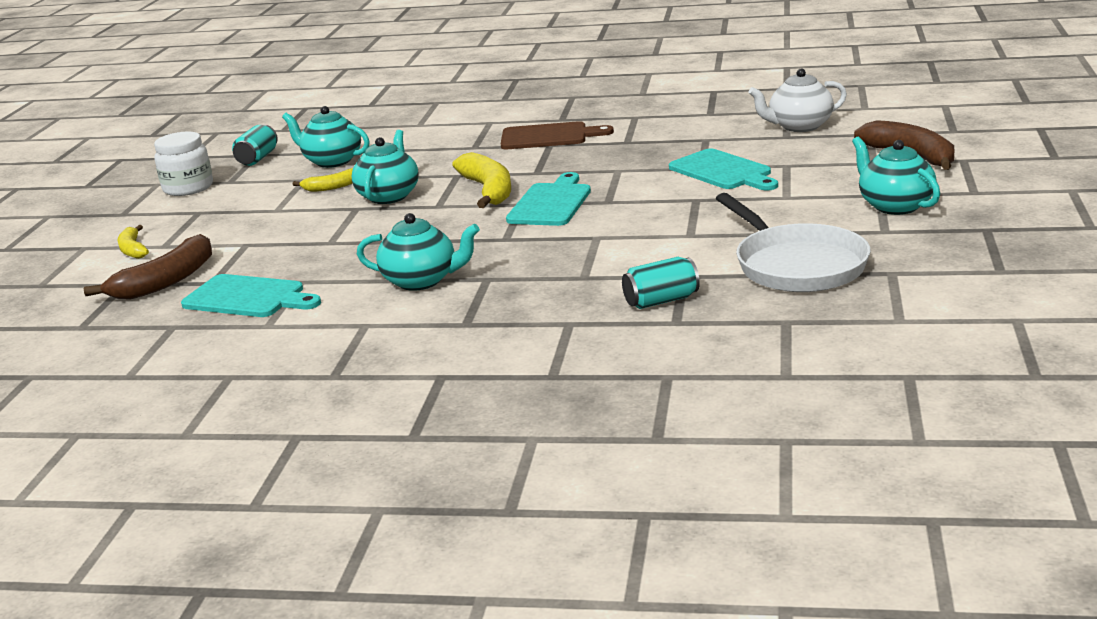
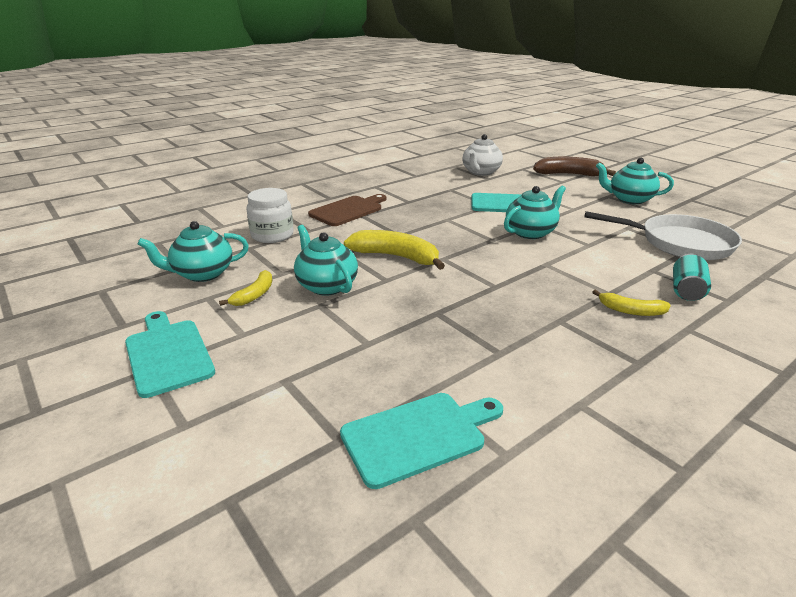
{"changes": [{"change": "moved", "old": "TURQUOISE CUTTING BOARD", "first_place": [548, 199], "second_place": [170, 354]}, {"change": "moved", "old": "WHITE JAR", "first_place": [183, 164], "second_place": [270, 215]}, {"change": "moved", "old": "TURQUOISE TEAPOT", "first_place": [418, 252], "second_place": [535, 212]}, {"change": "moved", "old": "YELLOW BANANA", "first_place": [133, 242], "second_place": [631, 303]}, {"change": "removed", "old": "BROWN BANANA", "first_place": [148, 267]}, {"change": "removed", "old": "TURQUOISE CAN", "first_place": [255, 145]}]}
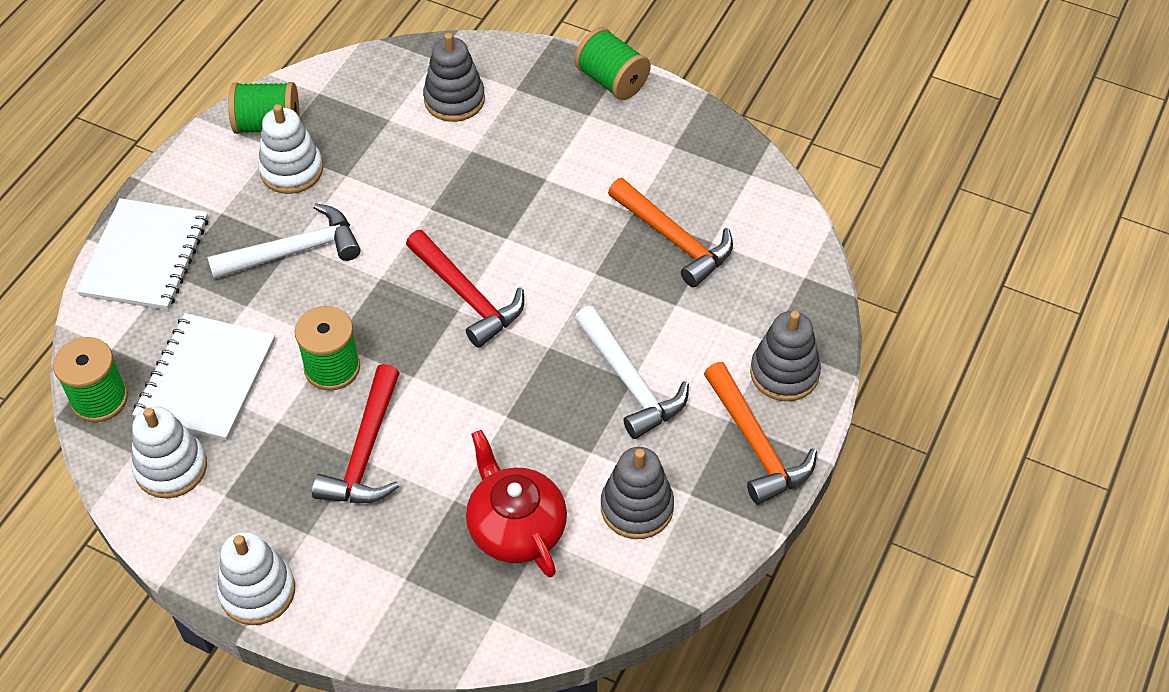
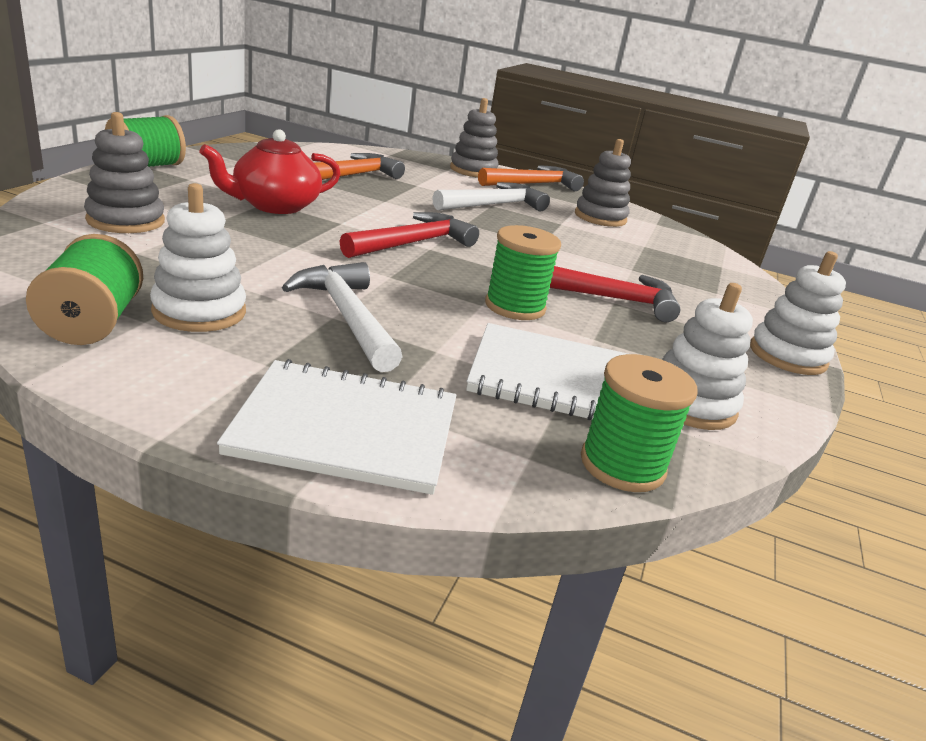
{"changes": [{"change": "moved", "old": "RED TEAPOT", "first_place": [516, 503], "second_place": [270, 171]}]}
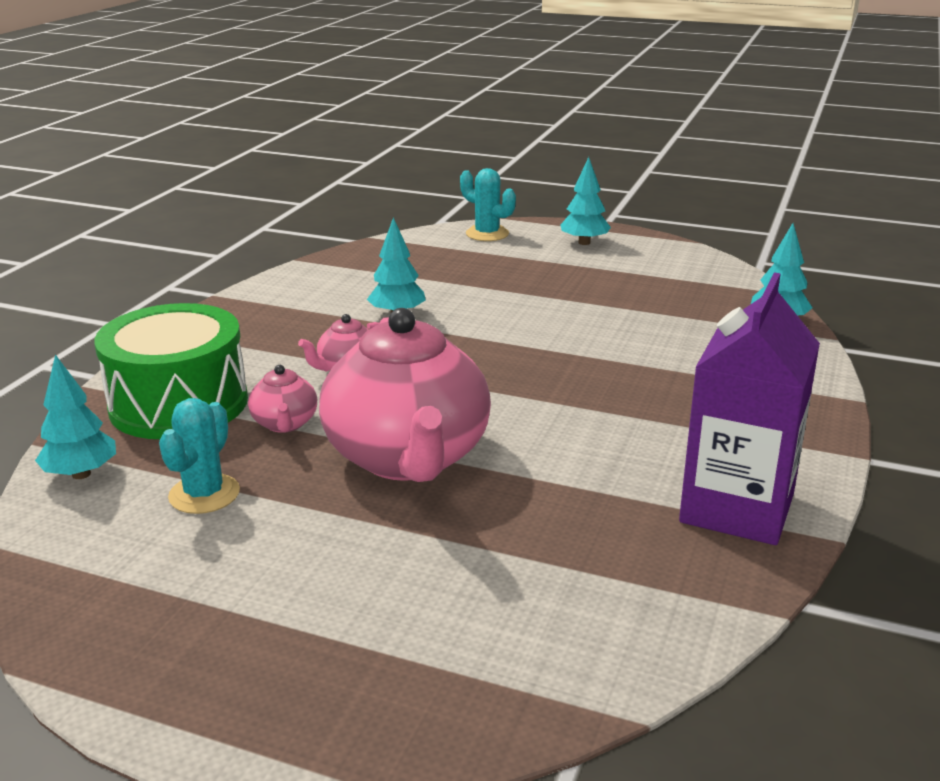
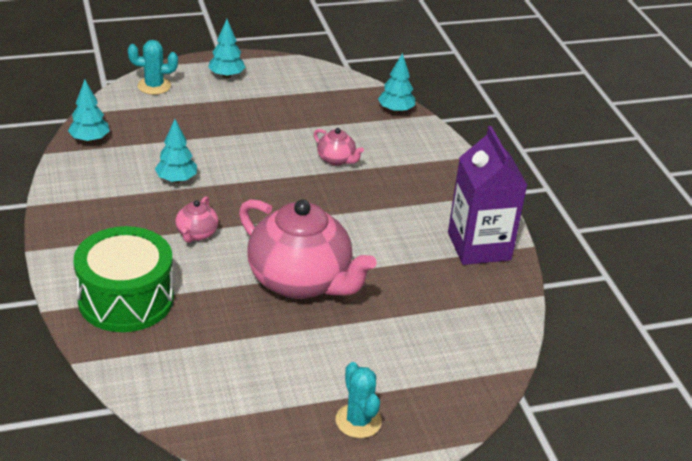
{"changes": [{"change": "moved", "old": "TURQUOISE TREE", "first_place": [75, 416], "second_place": [89, 111]}, {"change": "moved", "old": "PINK TEAPOT", "first_place": [282, 399], "second_place": [339, 147]}, {"change": "moved", "old": "TURQUOISE CACTUS", "first_place": [199, 456], "second_place": [359, 400]}]}
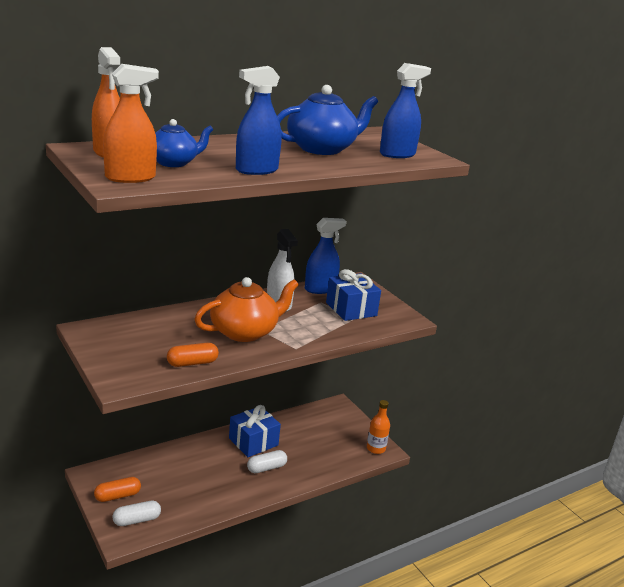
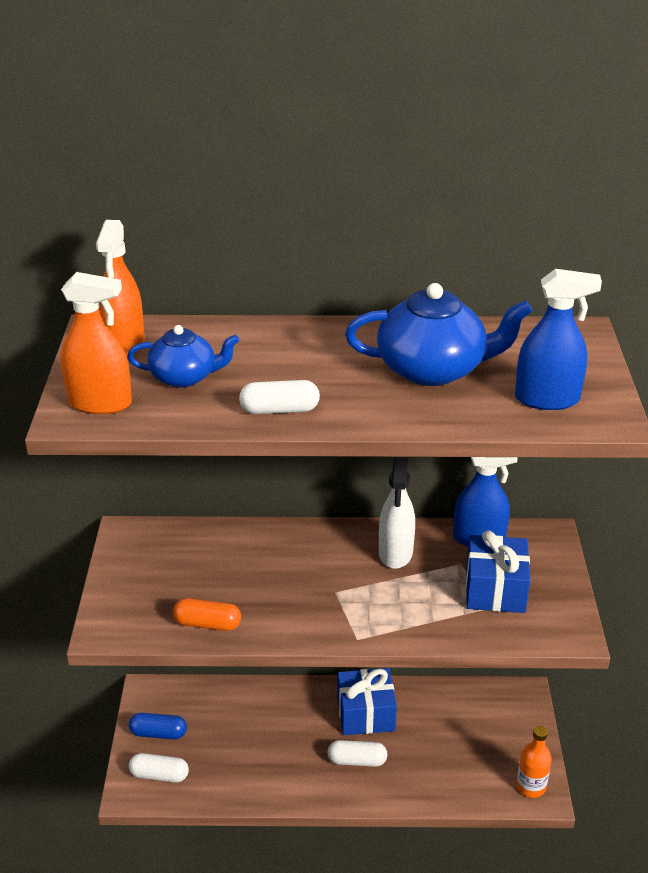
{"changes": [{"change": "recoloured", "old": "ORANGE CAPSULE", "new": "BLUE CAPSULE", "first_place": [117, 489], "second_place": [158, 726]}, {"change": "replaced", "old": "BLUE SPRAY BOTTLE", "new": "WHITE CAPSULE", "first_place": [259, 120], "second_place": [279, 397]}, {"change": "removed", "old": "ORANGE TEAPOT", "first_place": [246, 309]}]}
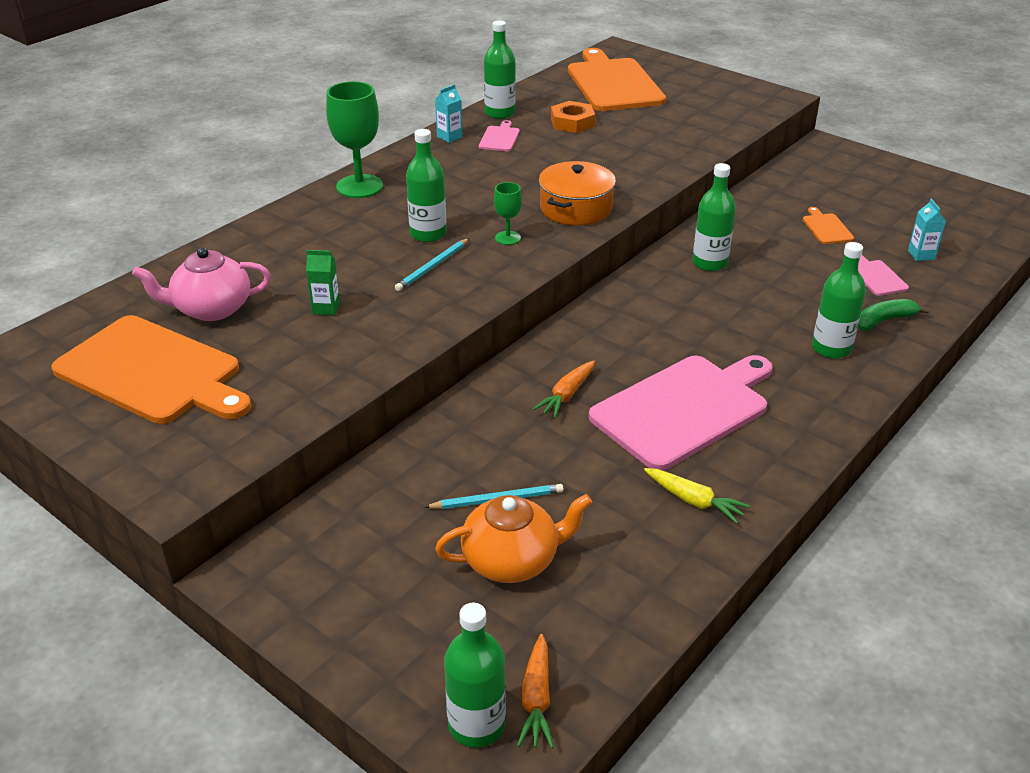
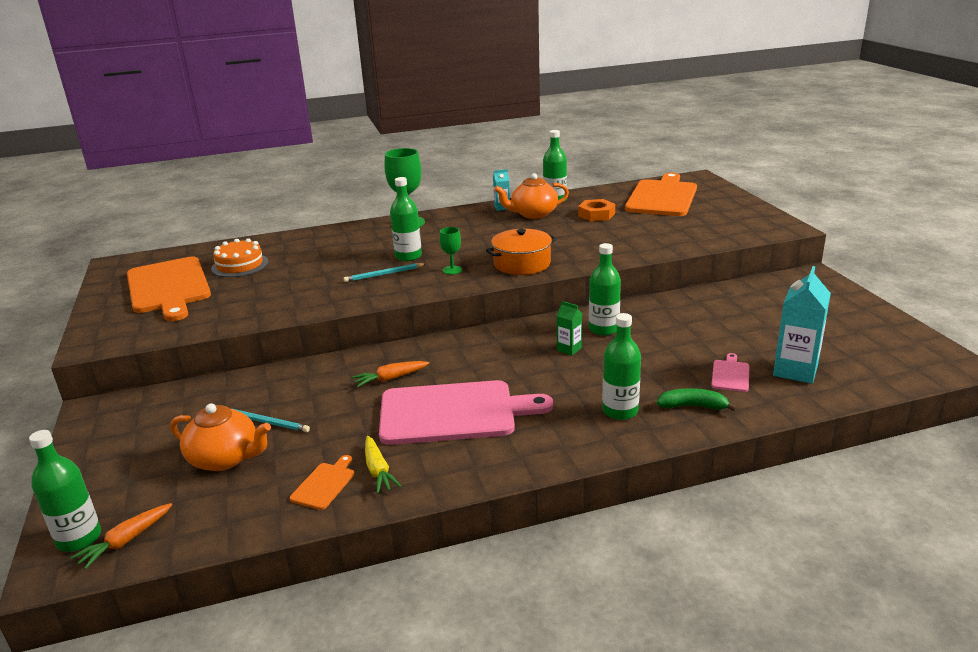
{"changes": [{"change": "replaced", "old": "PINK TEAPOT", "new": "ORANGE CAKE", "first_place": [201, 284], "second_place": [239, 257]}, {"change": "moved", "old": "ORANGE CUTTING BOARD", "first_place": [828, 225], "second_place": [321, 482]}, {"change": "replaced", "old": "PINK CUTTING BOARD", "new": "ORANGE TEAPOT", "first_place": [499, 135], "second_place": [531, 196]}, {"change": "moved", "old": "GREEN CARTON", "first_place": [323, 282], "second_place": [569, 328]}, {"change": "resized", "old": "TURQUOISE CARTON", "first_place": [927, 230], "second_place": [802, 325], "factor": 1.92}]}
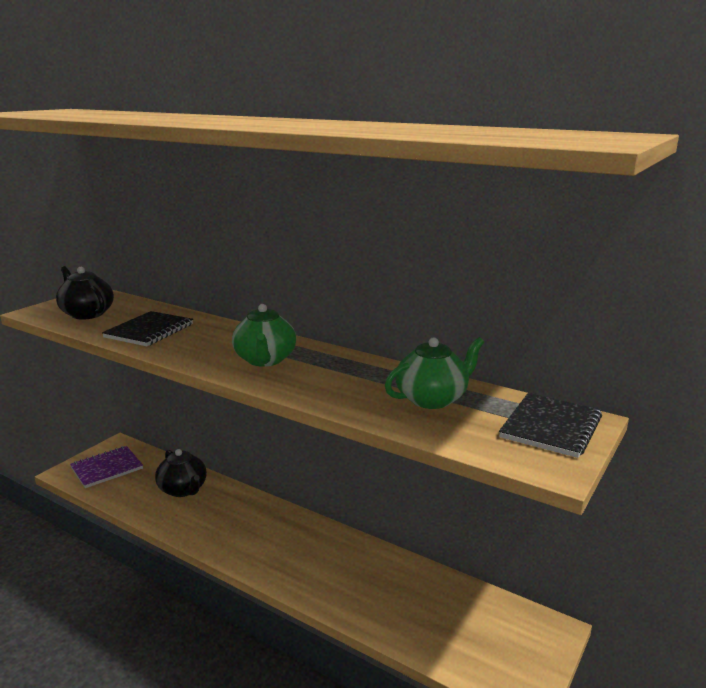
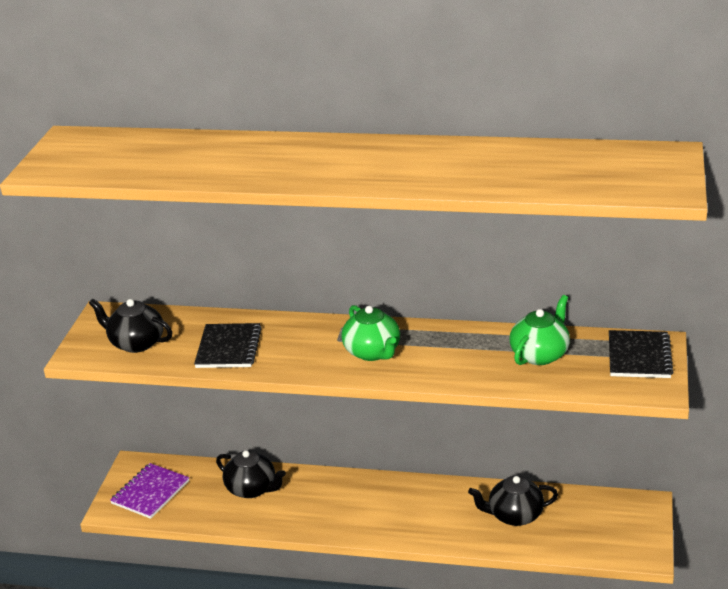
{"changes": [{"change": "added", "new": "BLACK TEAPOT", "second_place": [513, 501]}]}
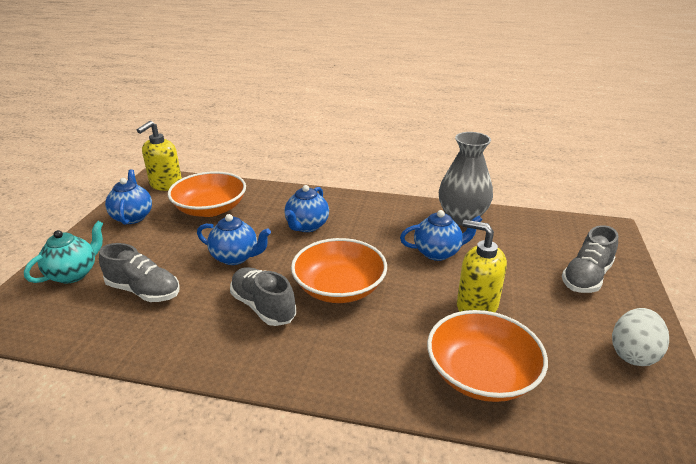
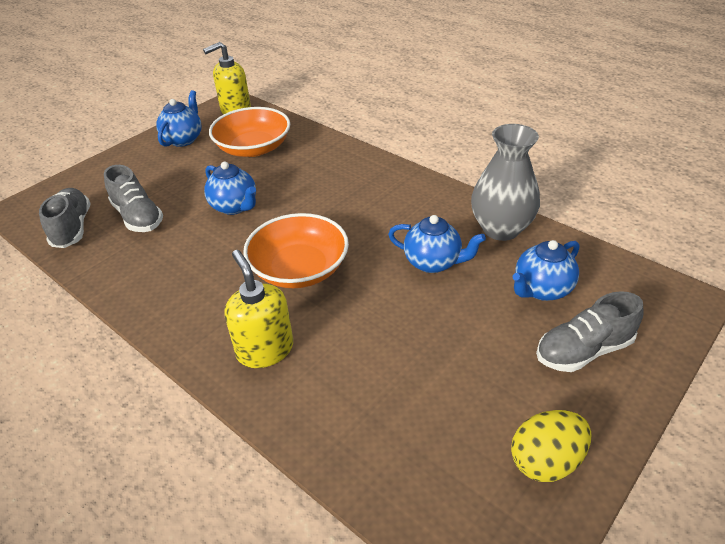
{"changes": [{"change": "moved", "old": "GREY SHOE", "first_place": [263, 296], "second_place": [65, 218]}, {"change": "moved", "old": "YELLOW SOAP DISPENSER", "first_place": [482, 266], "second_place": [258, 309]}, {"change": "recoloured", "old": "WHITE EGG", "new": "YELLOW EGG", "first_place": [640, 337], "second_place": [551, 446]}, {"change": "moved", "old": "BLUE TEAPOT", "first_place": [306, 208], "second_place": [546, 270]}, {"change": "removed", "old": "TURQUOISE TEAPOT", "first_place": [63, 252]}, {"change": "removed", "old": "ORANGE BOWL", "first_place": [487, 356]}]}
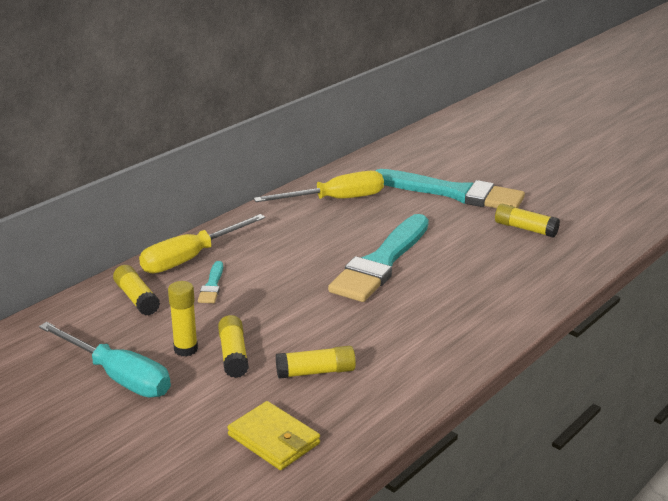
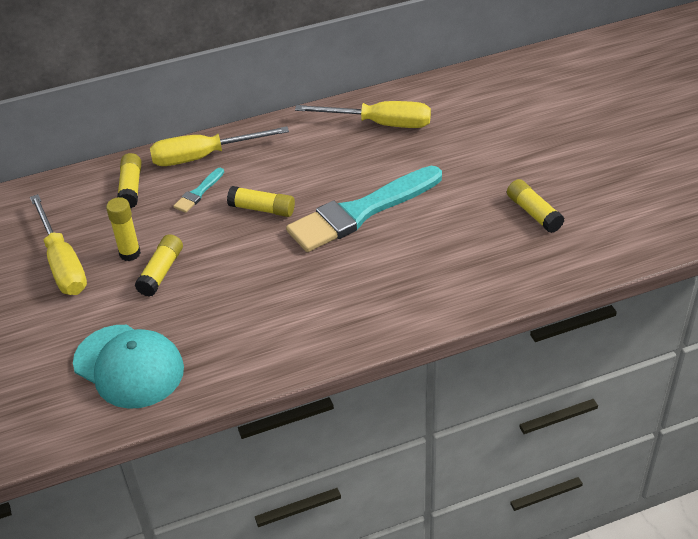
{"changes": [{"change": "recoloured", "old": "TURQUOISE SCREWDRIVER", "new": "YELLOW SCREWDRIVER", "first_place": [105, 360], "second_place": [58, 244]}, {"change": "replaced", "old": "YELLOW WALLET", "new": "TURQUOISE CAP", "first_place": [273, 435], "second_place": [128, 367]}, {"change": "moved", "old": "YELLOW GLUE STICK", "first_place": [316, 362], "second_place": [261, 201]}, {"change": "removed", "old": "TURQUOISE BRUSH", "first_place": [450, 188]}]}
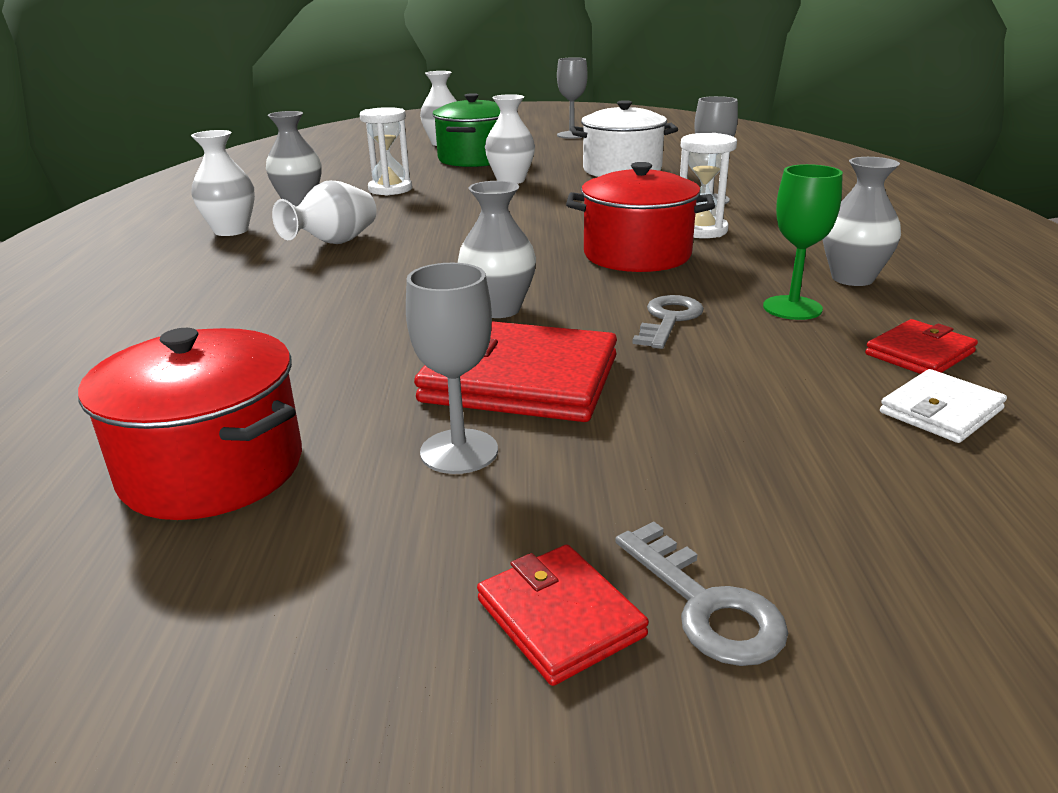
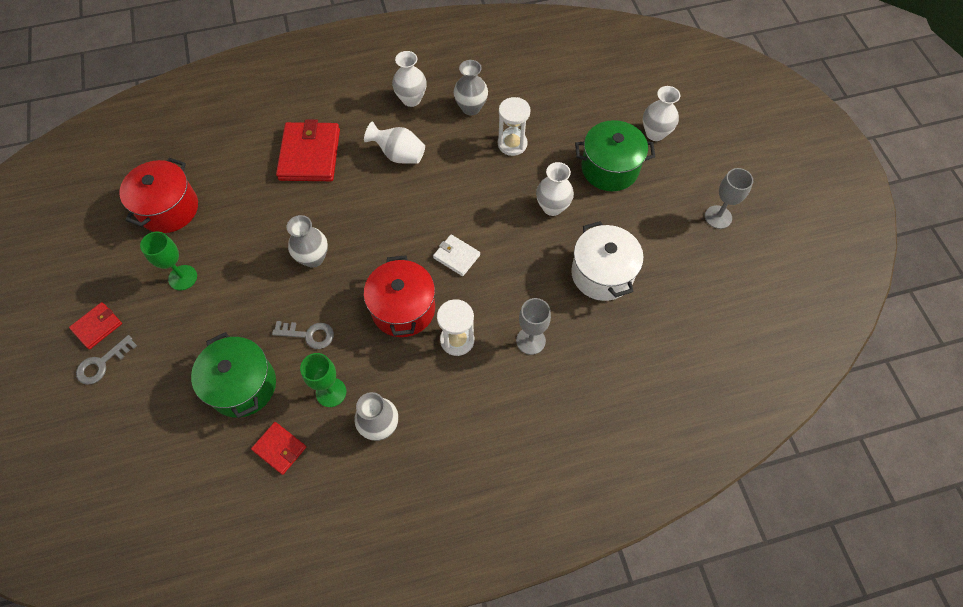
{"changes": [{"change": "recoloured", "old": "GREY GOBLET", "new": "GREEN GOBLET", "first_place": [452, 368], "second_place": [168, 261]}, {"change": "added", "new": "GREEN POT", "second_place": [233, 375]}, {"change": "moved", "old": "RED WALLET", "first_place": [515, 371], "second_place": [308, 150]}, {"change": "moved", "old": "WHITE WALLET", "first_place": [943, 406], "second_place": [456, 255]}]}
